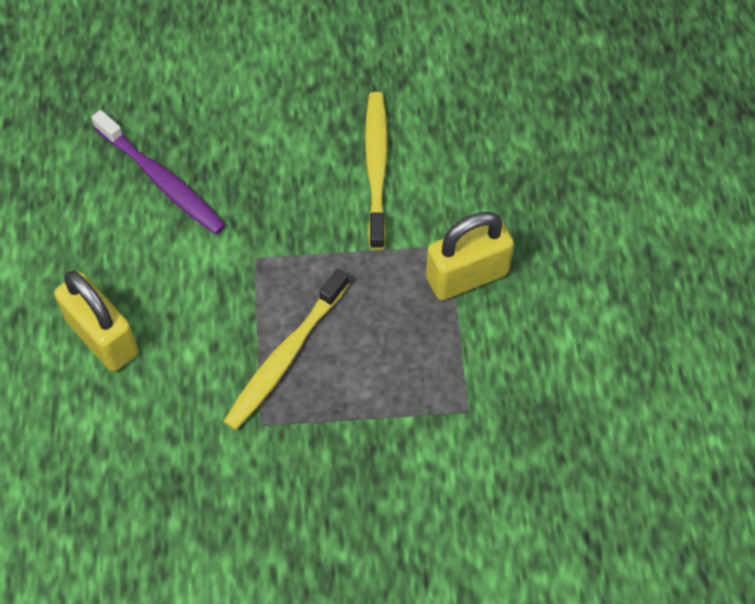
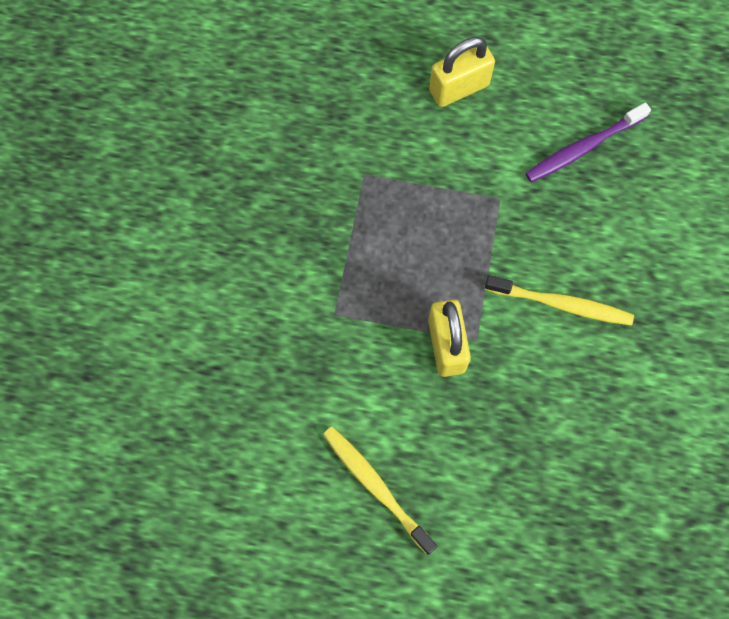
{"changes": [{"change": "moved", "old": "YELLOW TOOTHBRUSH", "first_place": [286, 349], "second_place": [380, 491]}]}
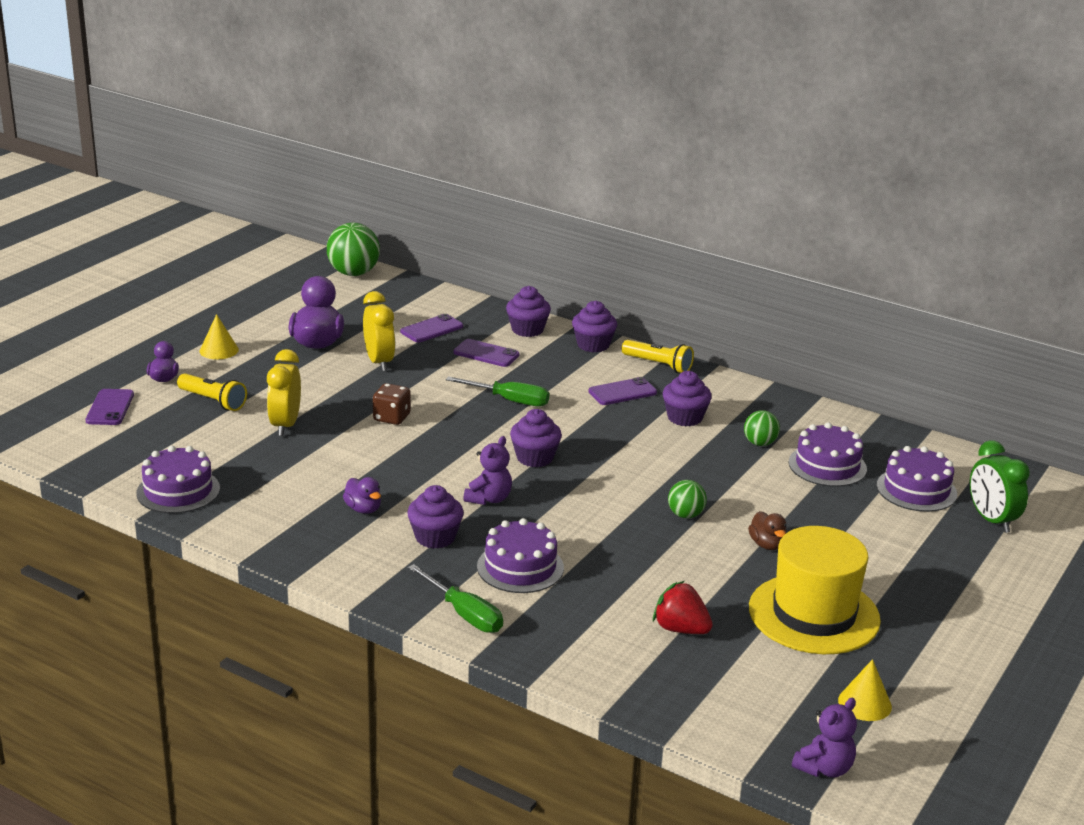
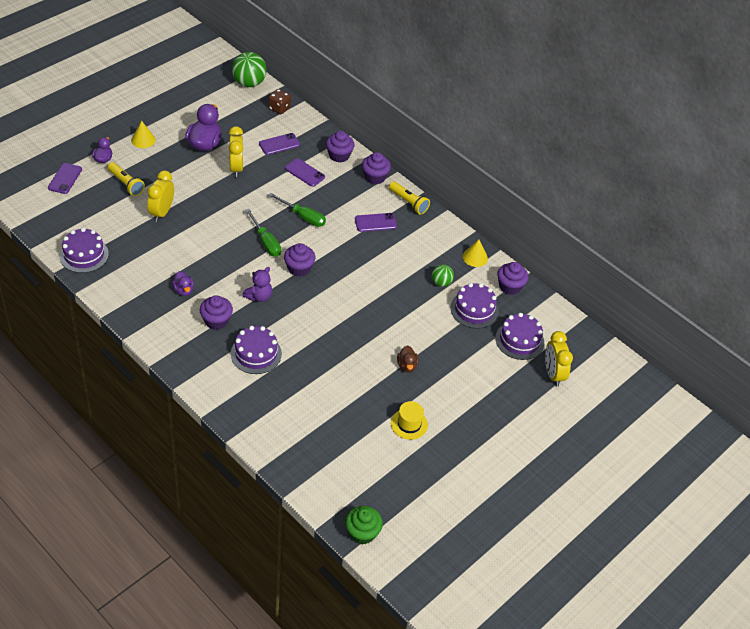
{"changes": [{"change": "moved", "old": "GREEN SCREWDRIVER", "first_place": [455, 598], "second_place": [263, 233]}, {"change": "moved", "old": "BROWN DICE", "first_place": [392, 404], "second_place": [279, 101]}, {"change": "replaced", "old": "PURPLE TEDDY BEAR", "new": "GREEN CUPCAKE", "first_place": [824, 737], "second_place": [364, 525]}, {"change": "resized", "old": "YELLOW HAT", "first_place": [815, 590], "second_place": [409, 420], "factor": 0.49}, {"change": "moved", "old": "YELLOW CONE", "first_place": [865, 690], "second_place": [475, 253]}, {"change": "moved", "old": "PURPLE CUPCAKE", "first_place": [687, 399], "second_place": [512, 278]}, {"change": "recoloured", "old": "GREEN CLOCK", "new": "YELLOW CLOCK", "first_place": [1000, 486], "second_place": [559, 359]}, {"change": "removed", "old": "RED STRAWBERRY", "first_place": [683, 607]}, {"change": "removed", "old": "GREEN BALL", "first_place": [687, 499]}]}
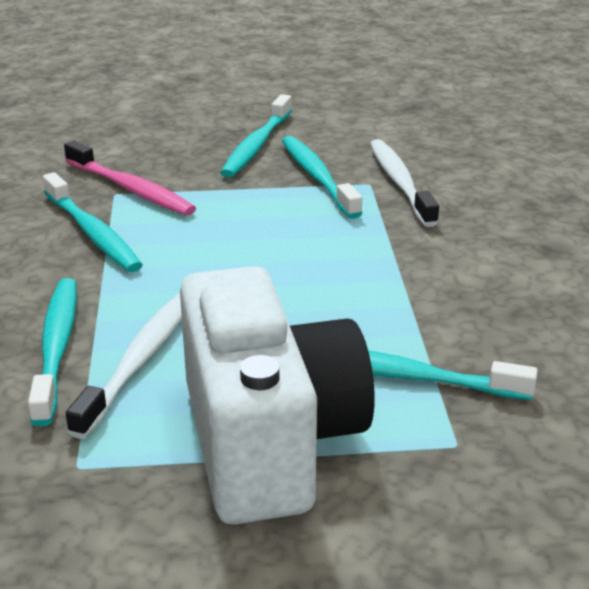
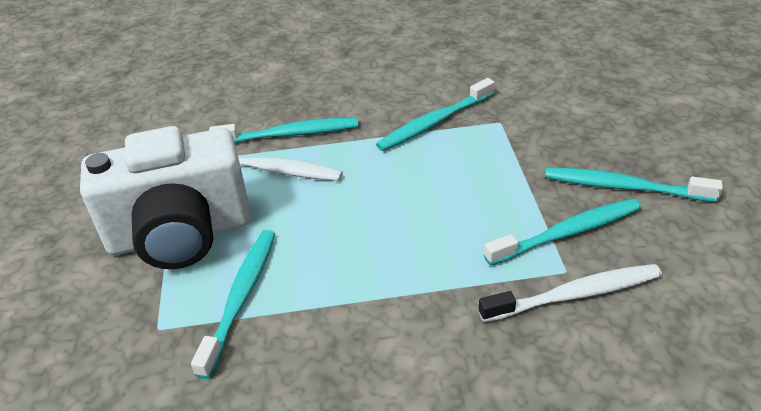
{"changes": [{"change": "removed", "old": "PINK TOOTHBRUSH", "first_place": [130, 178]}]}
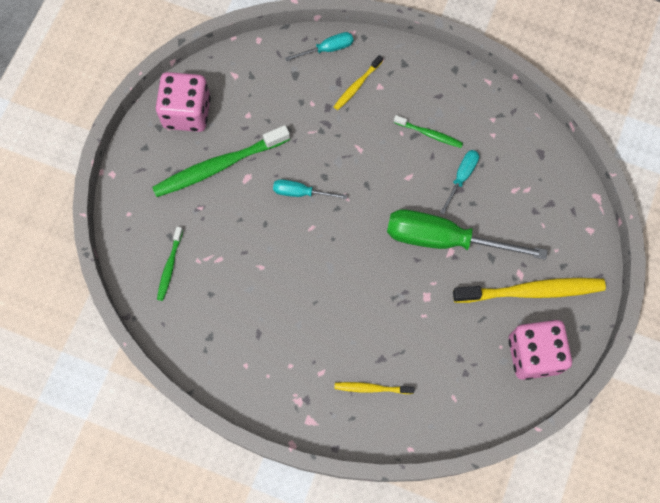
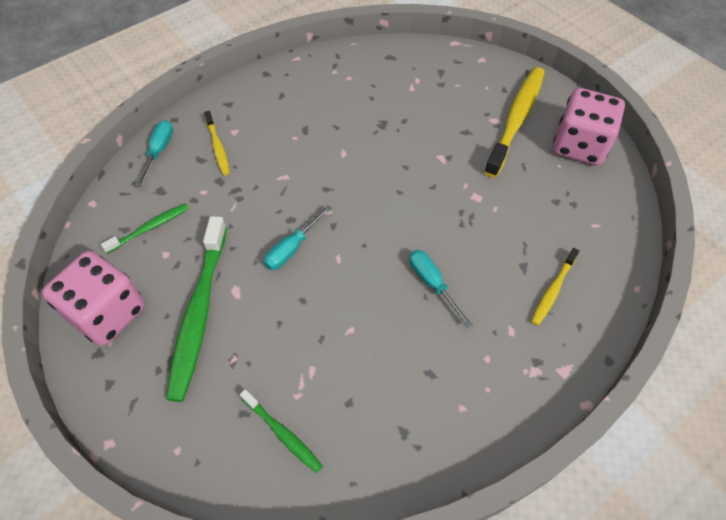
{"changes": [{"change": "moved", "old": "GREEN TOOTHBRUSH", "first_place": [428, 131], "second_place": [145, 228]}, {"change": "moved", "old": "TURQUOISE SCREWDRIVER", "first_place": [459, 182], "second_place": [441, 289]}, {"change": "removed", "old": "GREEN SCREWDRIVER", "first_place": [467, 235]}]}
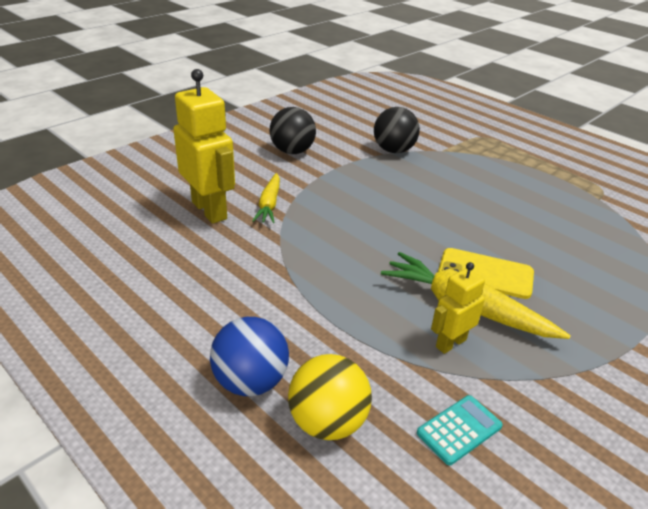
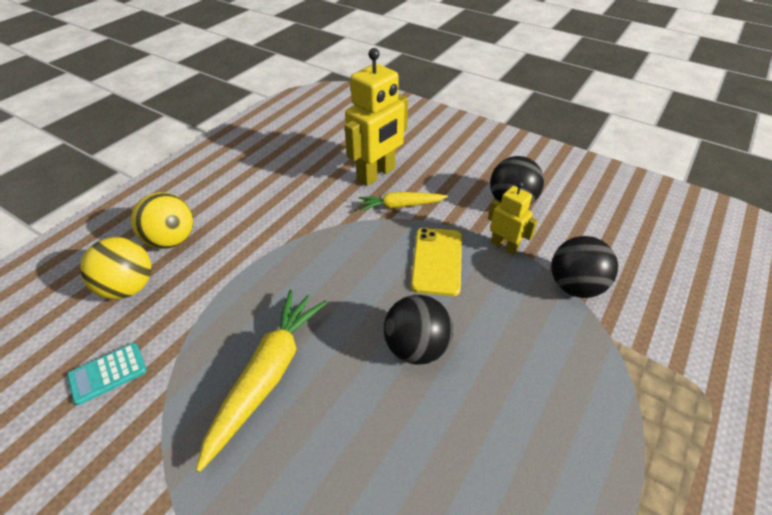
{"changes": [{"change": "turned", "old": "TURQUOISE CALCULATOR", "first_place": [460, 430], "second_place": [107, 374], "degrees": 105}, {"change": "recoloured", "old": "BLUE BALL", "new": "YELLOW BALL", "first_place": [249, 356], "second_place": [162, 220]}, {"change": "added", "new": "BLACK BALL", "second_place": [418, 330]}, {"change": "moved", "old": "YELLOW PHONE", "first_place": [486, 273], "second_place": [436, 262]}, {"change": "moved", "old": "YELLOW ROBOT", "first_place": [458, 308], "second_place": [513, 218]}]}
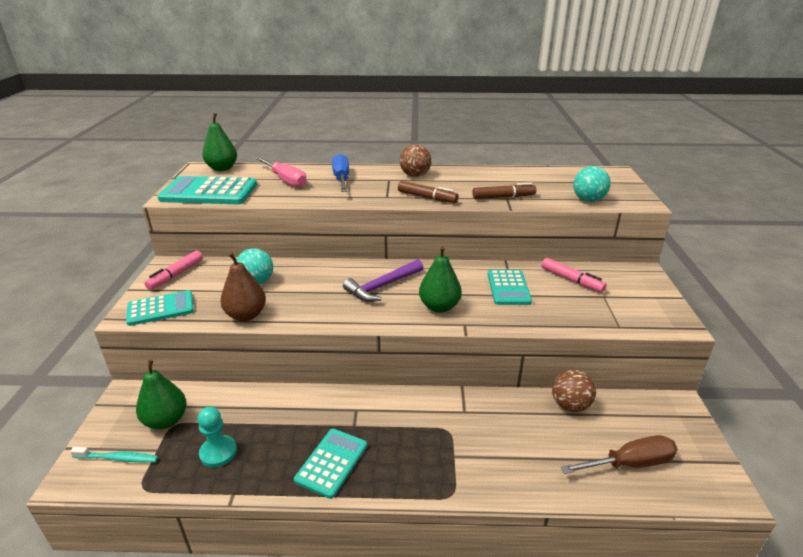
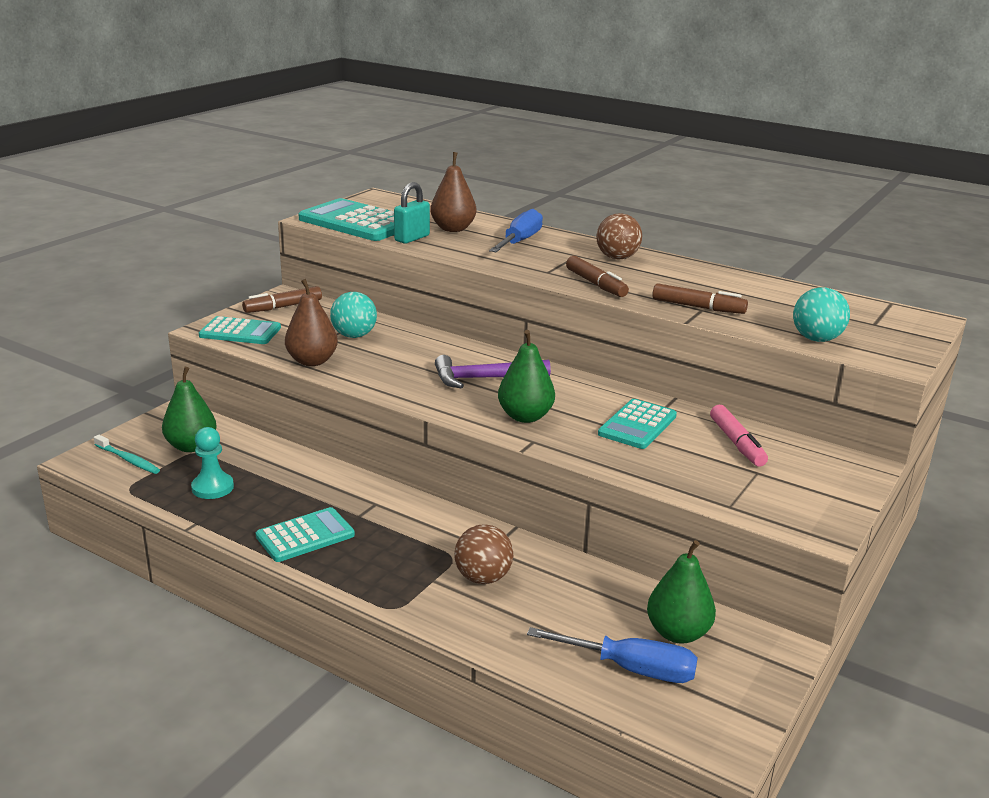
{"changes": [{"change": "recoloured", "old": "PINK MARKER", "new": "BROWN MARKER", "first_place": [173, 270], "second_place": [282, 299]}, {"change": "added", "new": "TURQUOISE PADLOCK", "second_place": [412, 213]}, {"change": "replaced", "old": "PINK SCREWDRIVER", "new": "BROWN PEAR", "first_place": [281, 172], "second_place": [453, 192]}, {"change": "moved", "old": "BROWN BALL", "first_place": [574, 390], "second_place": [483, 554]}, {"change": "recoloured", "old": "BROWN SCREWDRIVER", "new": "BLUE SCREWDRIVER", "first_place": [619, 454], "second_place": [612, 655]}, {"change": "moved", "old": "GREEN PEAR", "first_place": [219, 142], "second_place": [681, 591]}]}
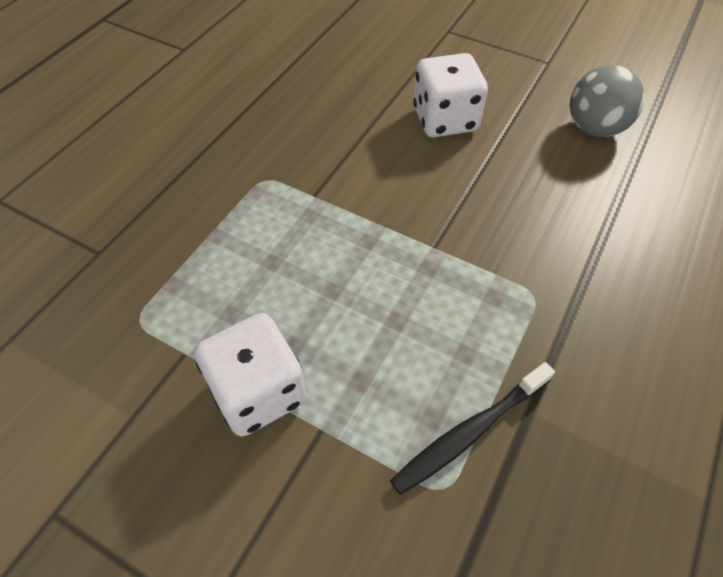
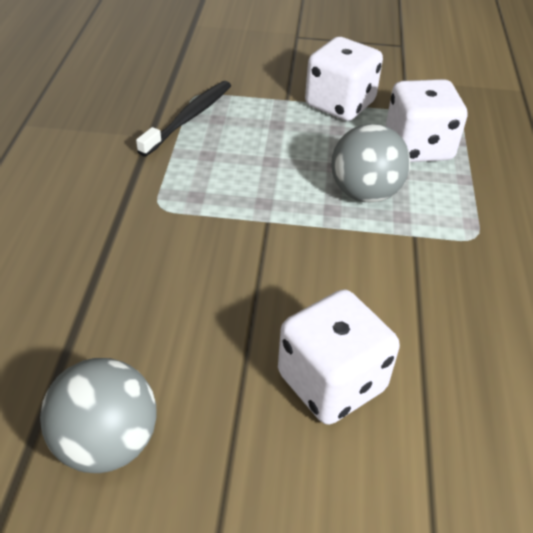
{"changes": [{"change": "added", "new": "GREY BALL", "second_place": [370, 163]}, {"change": "added", "new": "WHITE DICE", "second_place": [426, 120]}]}
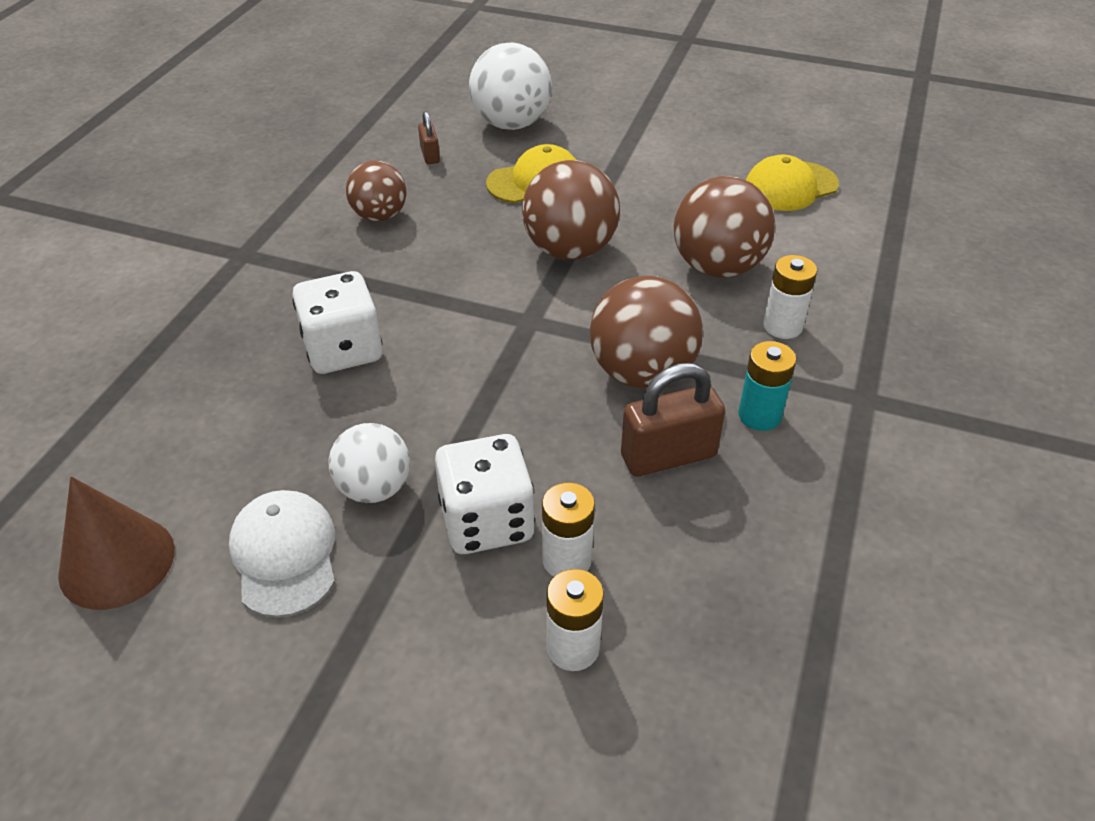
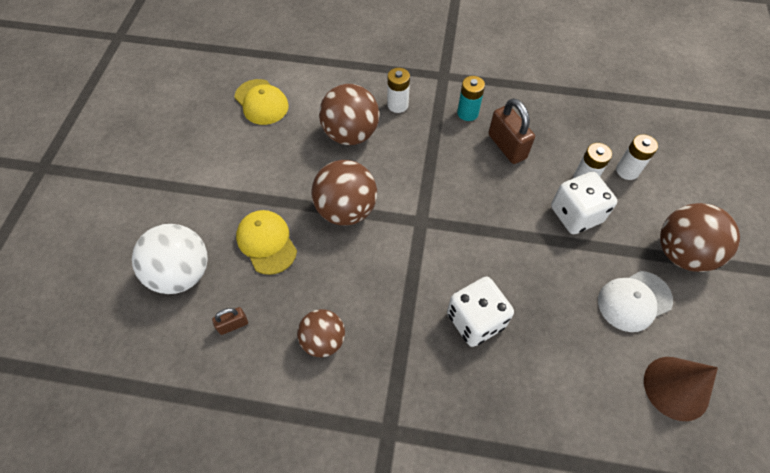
{"changes": [{"change": "moved", "old": "BROWN BALL", "first_place": [646, 332], "second_place": [700, 237]}, {"change": "removed", "old": "WHITE BALL", "first_place": [369, 463]}]}
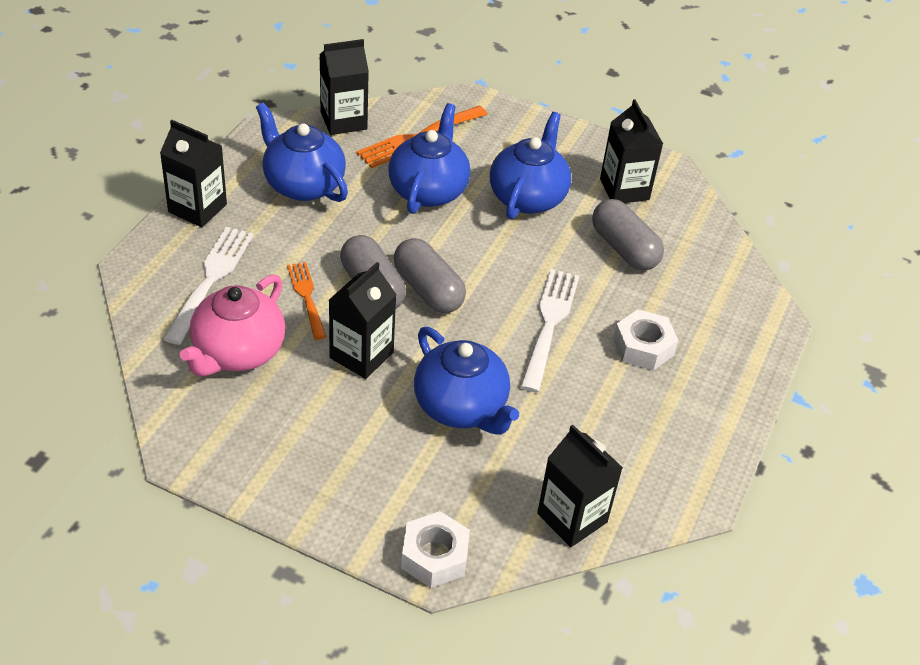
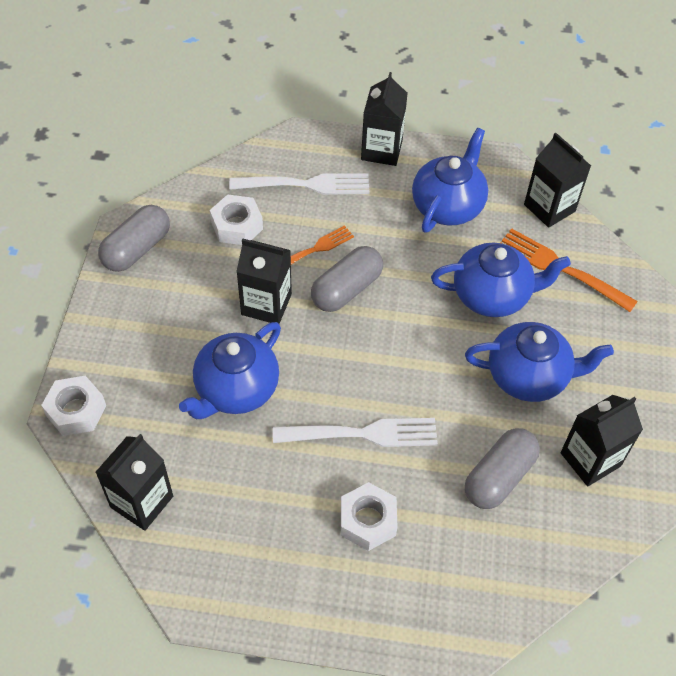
{"changes": [{"change": "moved", "old": "GREY CAPSULE", "first_place": [430, 275], "second_place": [134, 238]}, {"change": "replaced", "old": "PINK TEAPOT", "new": "WHITE NUT", "first_place": [232, 325], "second_place": [236, 219]}]}
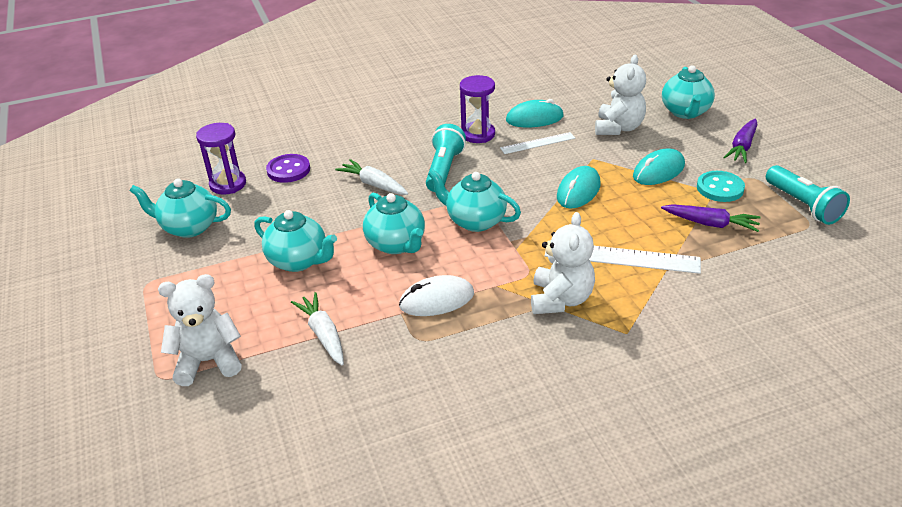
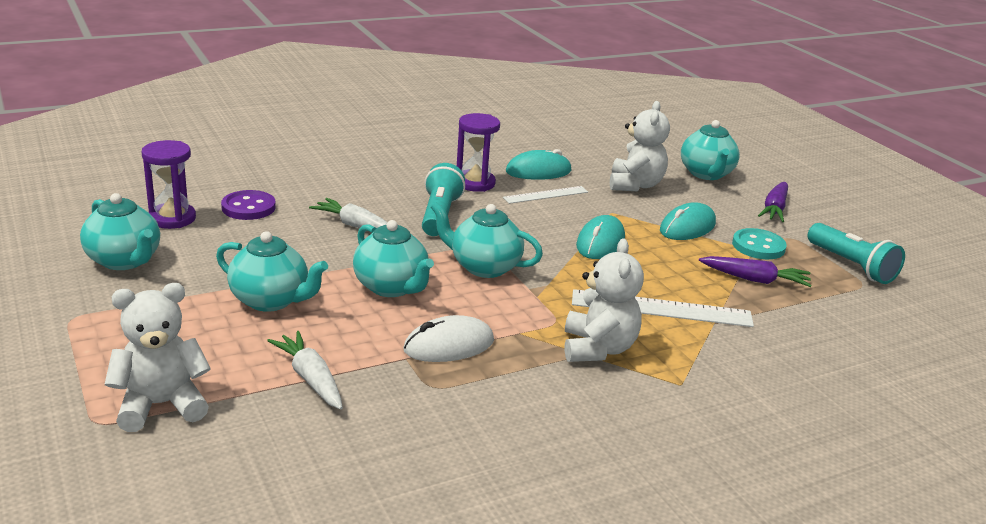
{"changes": [{"change": "turned", "old": "TURQUOISE TEAPOT", "first_place": [180, 208], "second_place": [120, 231], "degrees": -135}]}
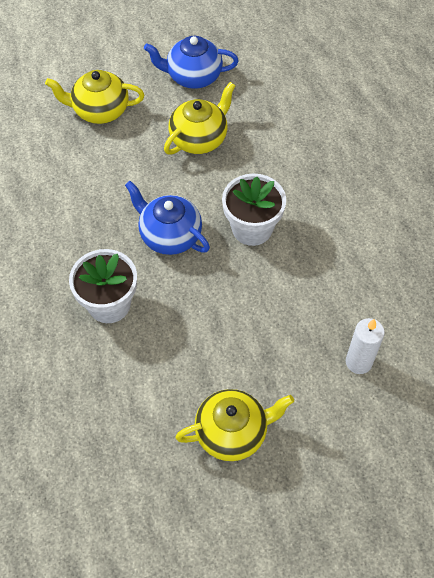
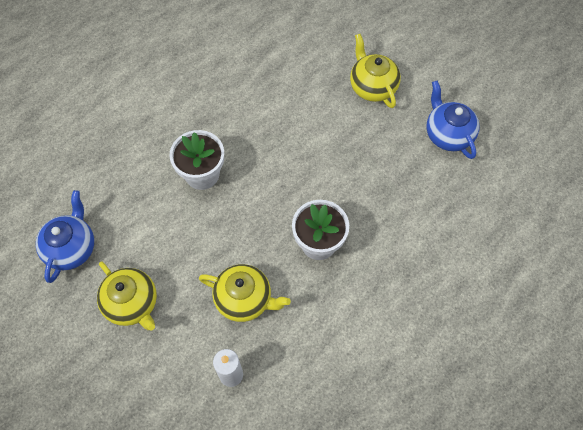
{"changes": [{"change": "moved", "old": "BLUE TEAPOT", "first_place": [167, 218], "second_place": [65, 236]}, {"change": "moved", "old": "YELLOW TEAPOT", "first_place": [200, 118], "second_place": [245, 293]}]}
